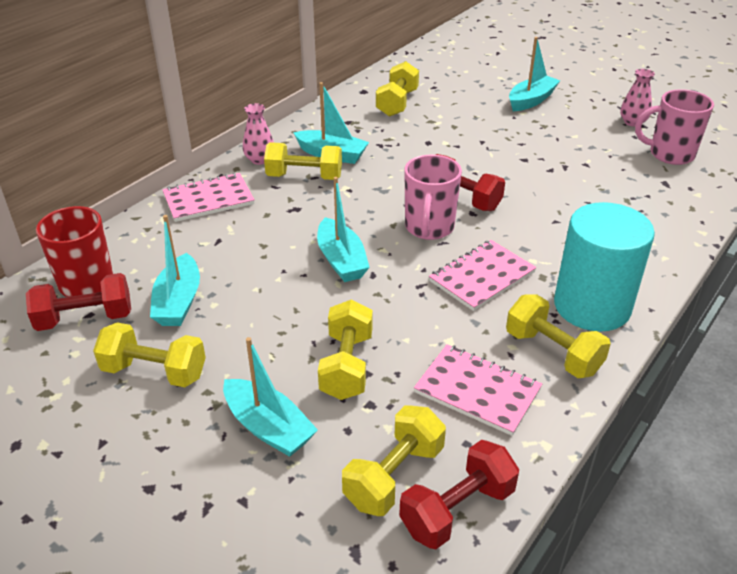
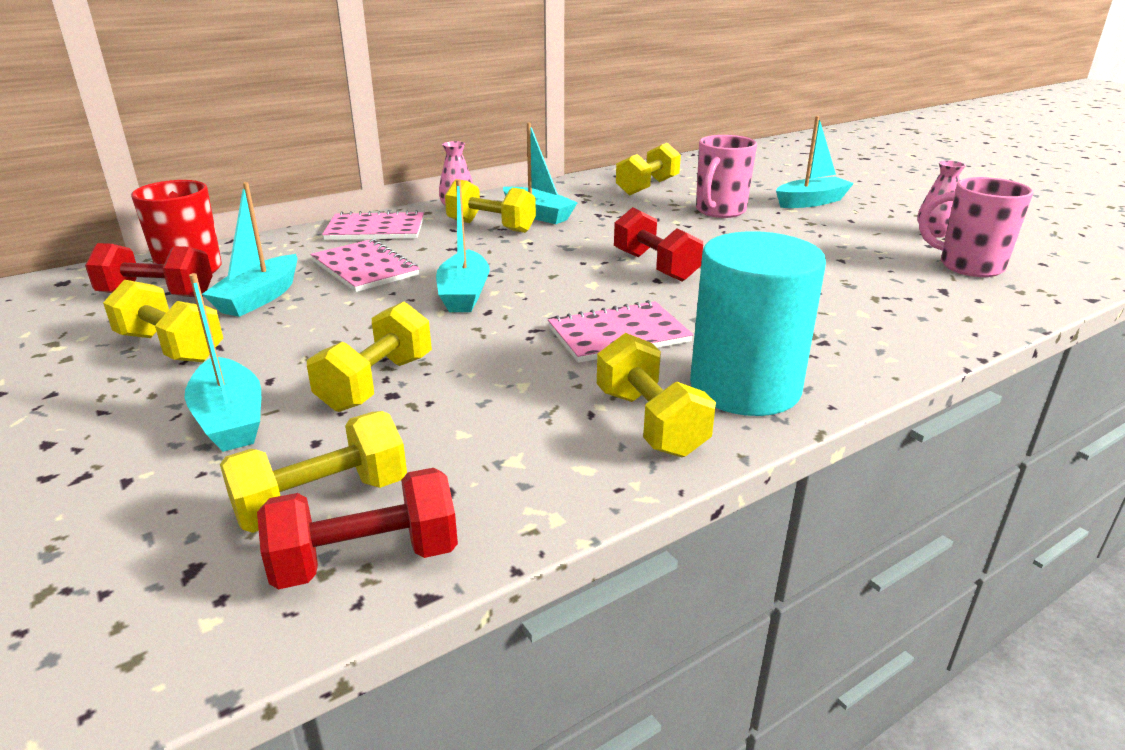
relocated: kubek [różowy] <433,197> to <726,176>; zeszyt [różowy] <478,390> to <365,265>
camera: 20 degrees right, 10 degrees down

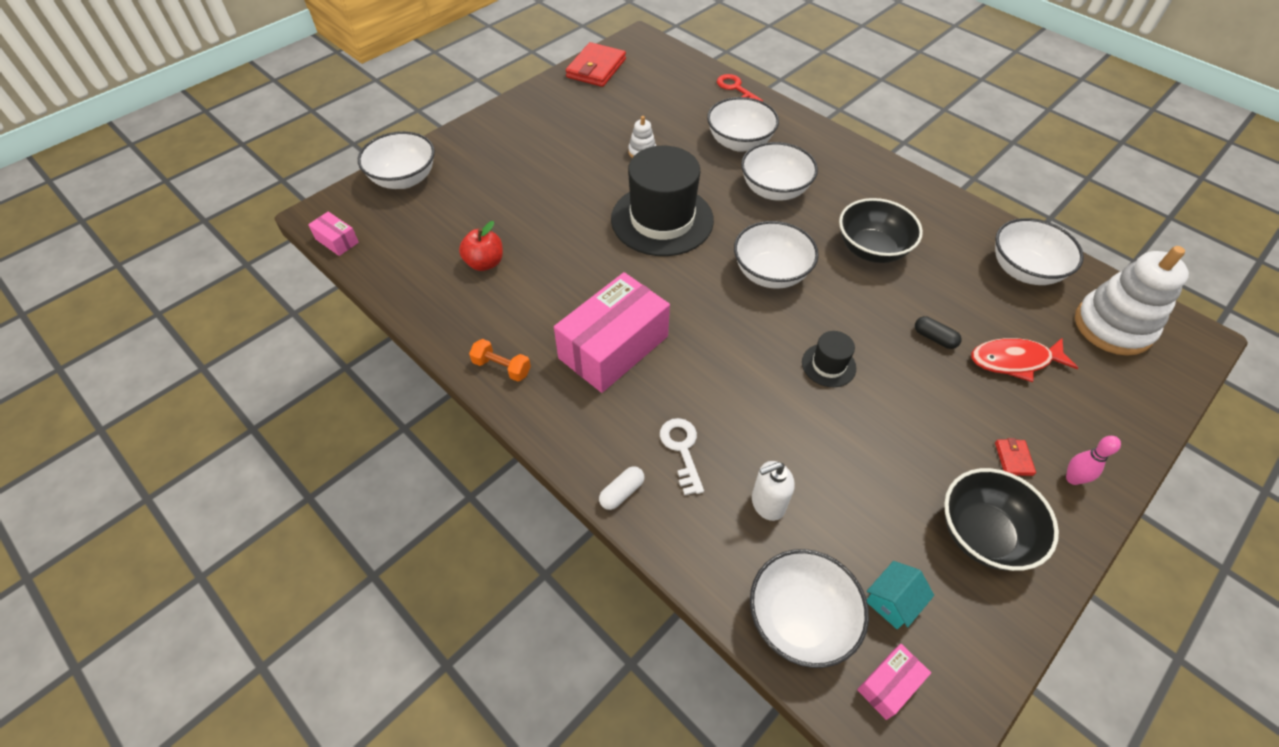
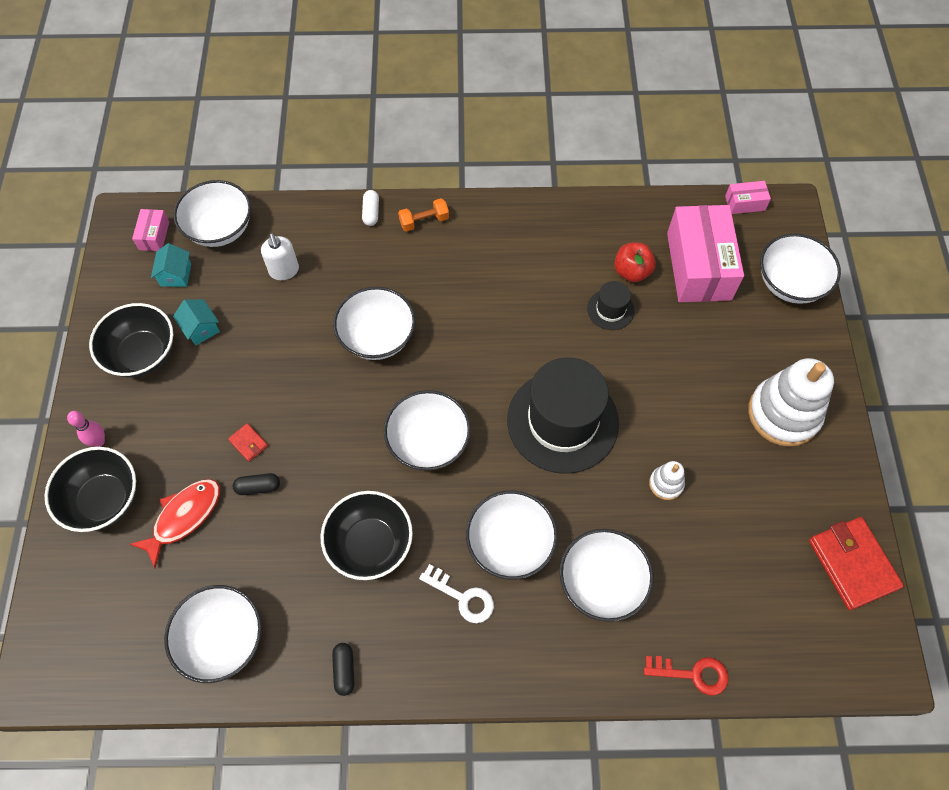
appeared: miska [biały] <374,323>; domek [turkusowy] <196,322>; miska [czarny] <90,489>; kapsułka [czarny] <343,669>
relocated: zabawka nakładanka [biały] <1132,301> to <791,402>; pudełko [różowy] <612,332> to <705,253>; kapelusz [czarny] <829,359> to <611,305>; hantel [pomarańczowy] <500,360> to <423,215>; klucz [biały] <682,456> to <456,593>; portfel [czerwony] <1015,457> to <248,442>
spun: dozownik mydła [biały] <773,491> = <280,256> 135 degrees clockwise
camera: 135 degrees right, 10 degrees up

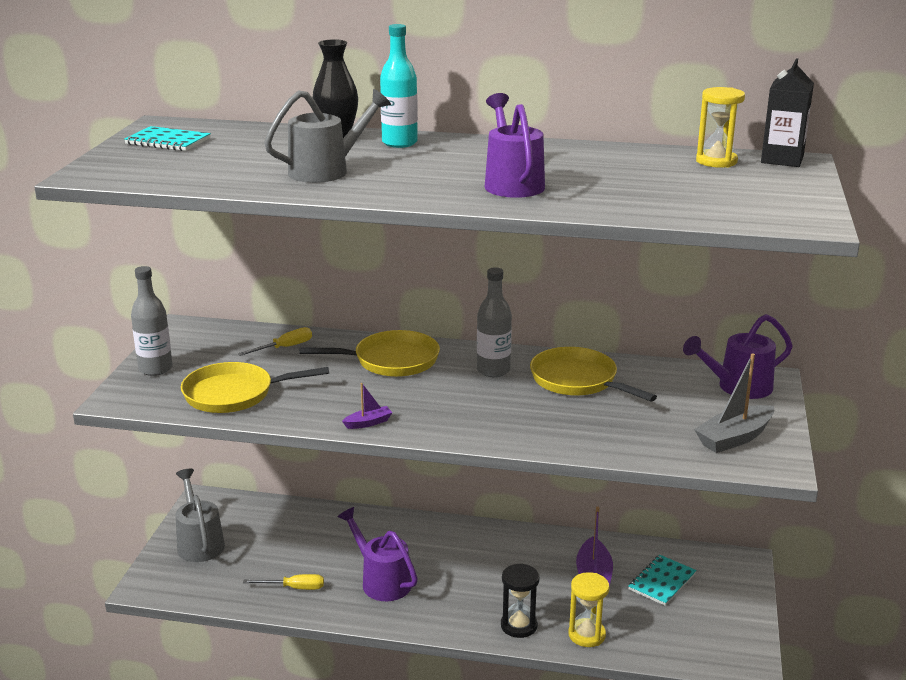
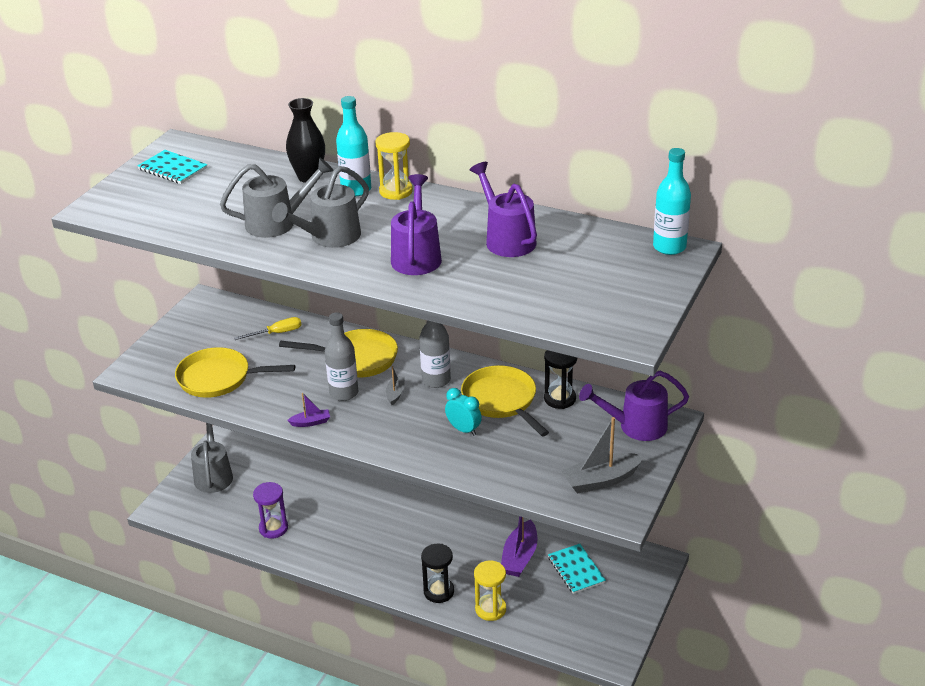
appeared: konewka [szary] <320,207>; klepsydra [czarny] <560,379>; łódka [szary] <395,385>; budzik [turkusowy] <463,412>
relocated: klepsydra [żółty] <720,127> to <394,166>; butelka [szary] <152,321> to <341,356>; konewka [fioletowy] <378,554> to <503,209>
exchanged: karton mleka [czarny] <787,112> to butelka [turkusowy] <672,201>; śrubokręt [żółty] <283,582> to klepsydra [fioletowy] <270,510>
spun: zeszyt [turkusowy] <662,580> = <577,569> 75 degrees counterclockwise
camera: 15 degrees right, 10 degrees up

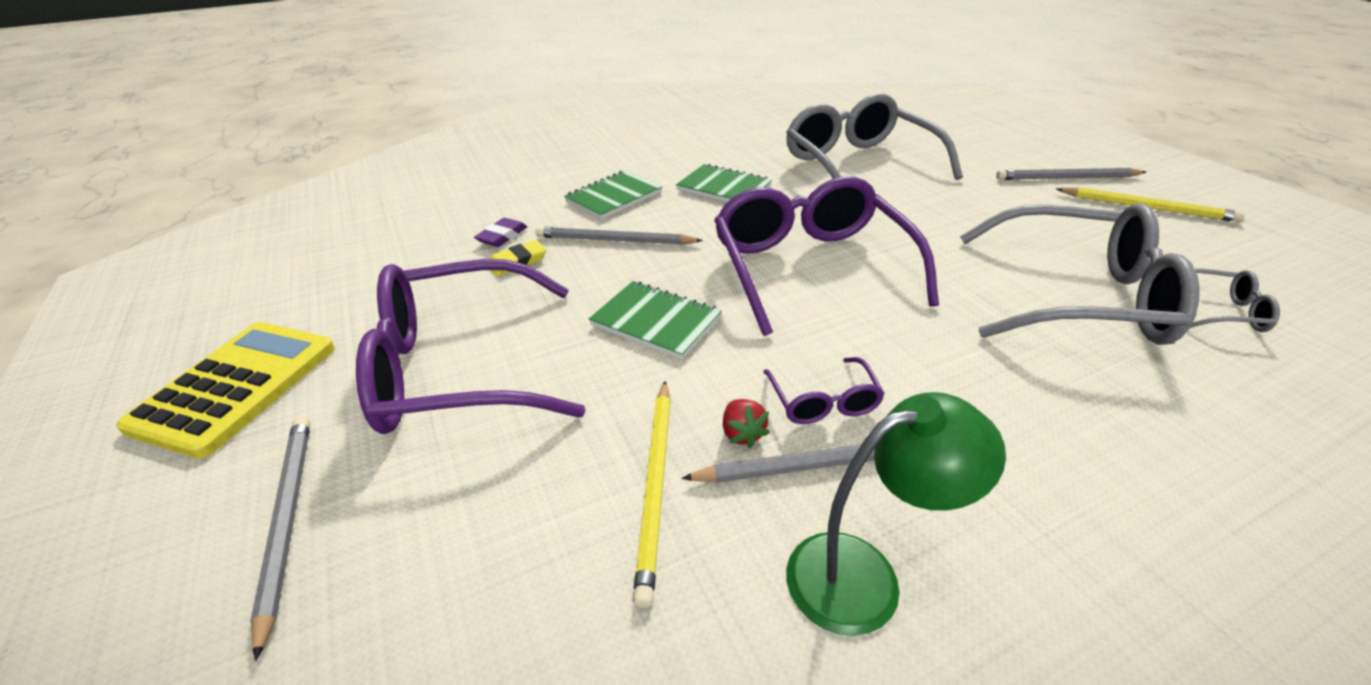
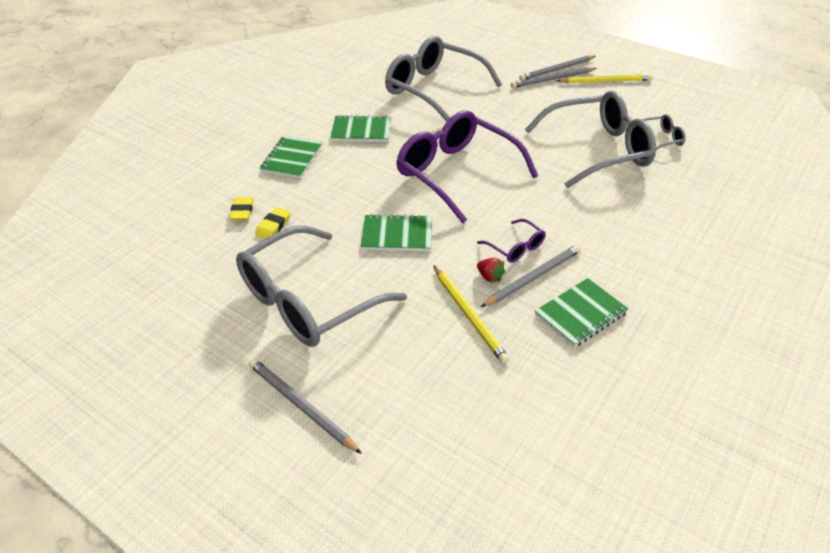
missing: kalkulator [żółty] <225,390>
relocated: ołówek [szary] <619,235> to <553,77>
exchanged: lampka [zielony] <896,514> to zeszyt [zielony] <582,312>
colour: gumka do mazania [fioletowy] <500,232> to gumka do mazania [żółty] <241,208>; okulary [fioletowy] <471,346> to okulary [szary] <321,286>
camera: 30 degrees left, 5 degrees up

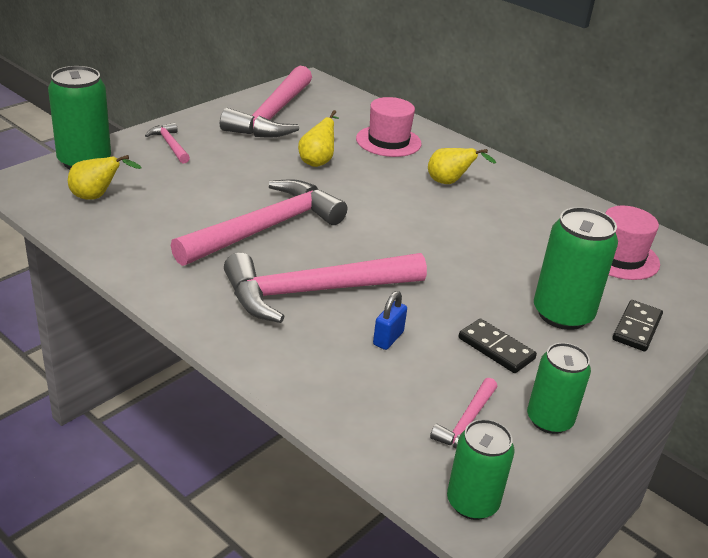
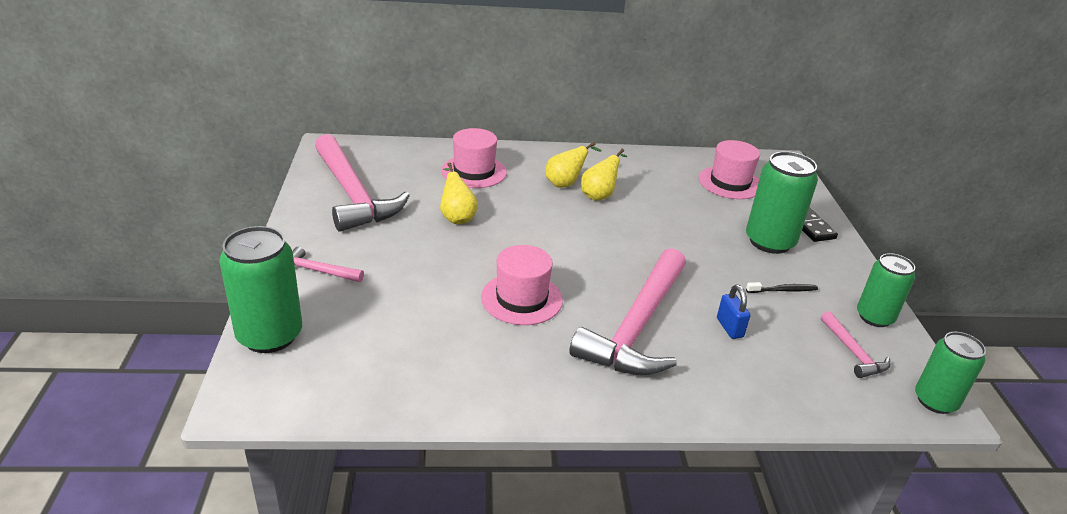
relocated: gruszka [żółty] <105,177> to <604,175>
exchanged: młotek [różowy] <259,222> to kapelusz [różowy] <522,285>; kostka domina [czarny] <497,346> to szczoteczka do zębów [czarny] <782,287>
camera: 45 degrees left, 0 degrees up

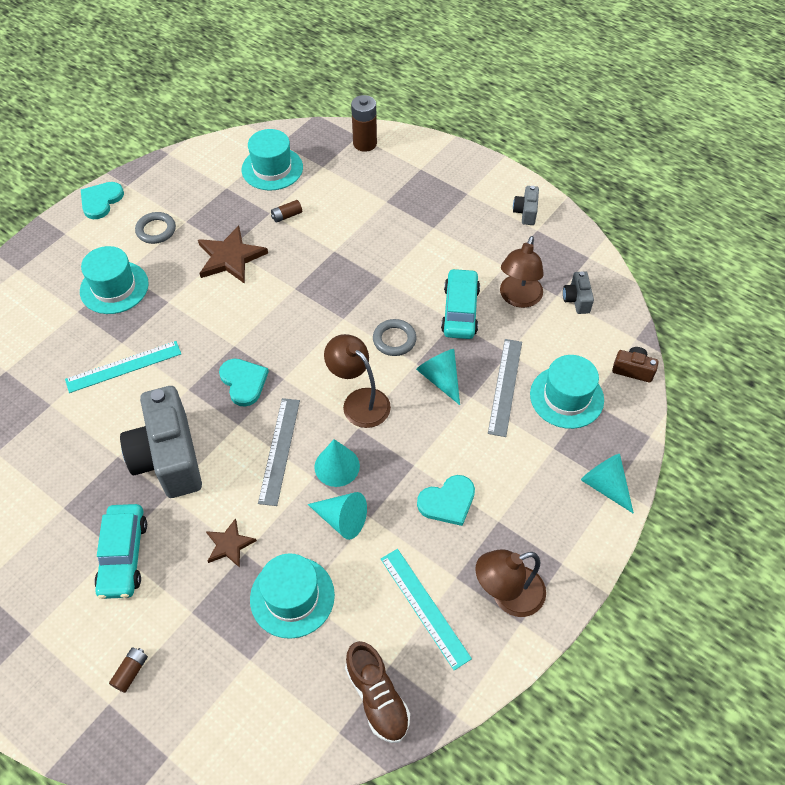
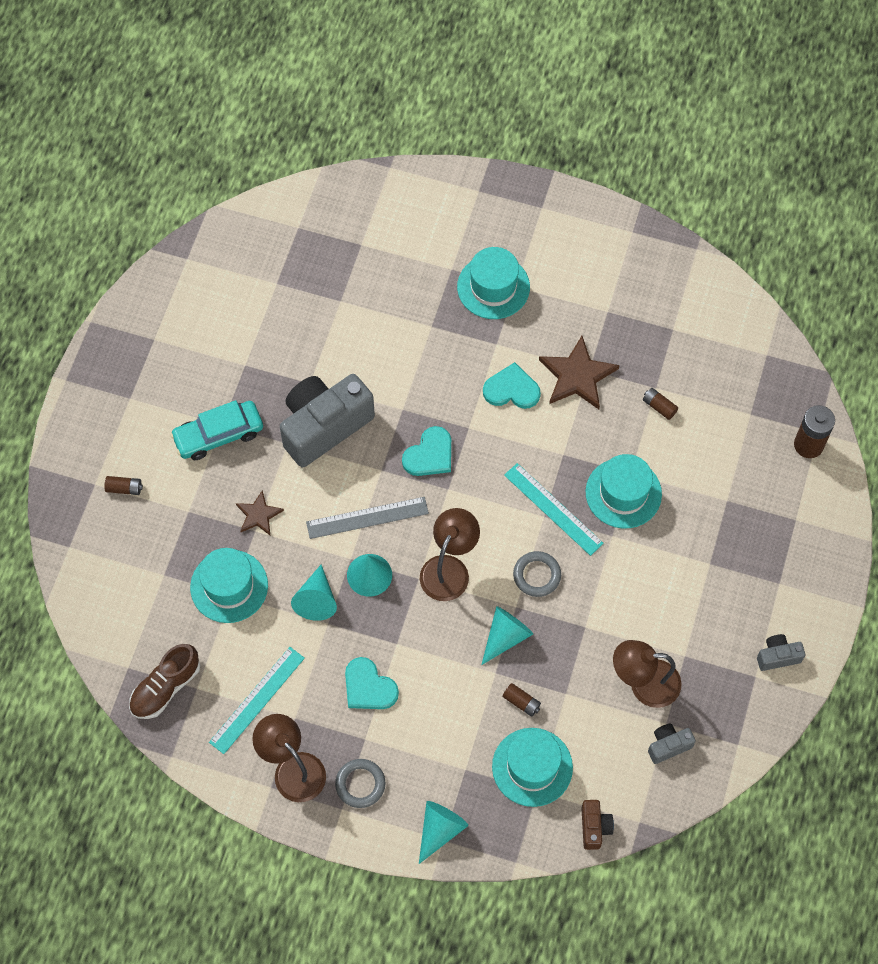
missing: samochód [turkusowy] <460,303>
relocated: kapelusz [turkusowy] <272,160> to <624,491>; serce [turkusowy] <102,200> to <512,385>; pierścień [szary] <155,228> to <360,783>; linijka [turkusowy] <123,367> to <554,509>
exchanged: linijka [szary] <505,388> to bateria [brązowy] <522,700>
camera: 70 degrees right, 10 degrees up

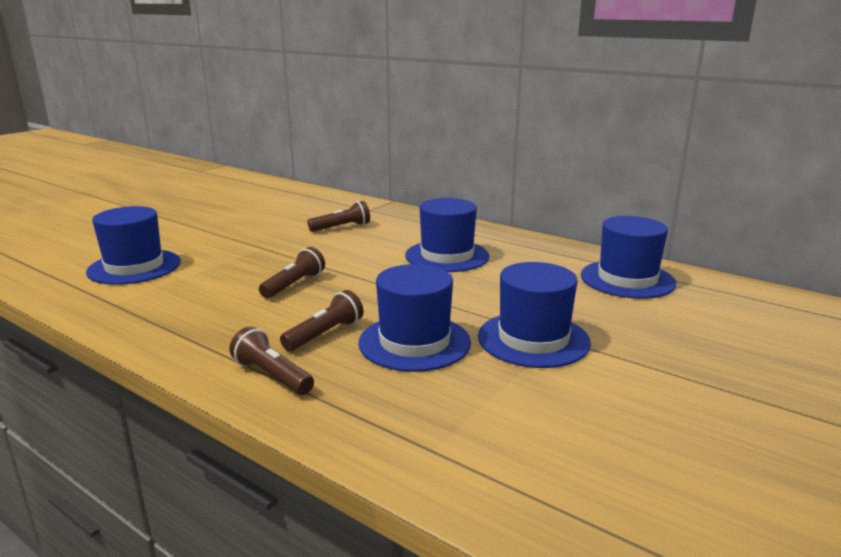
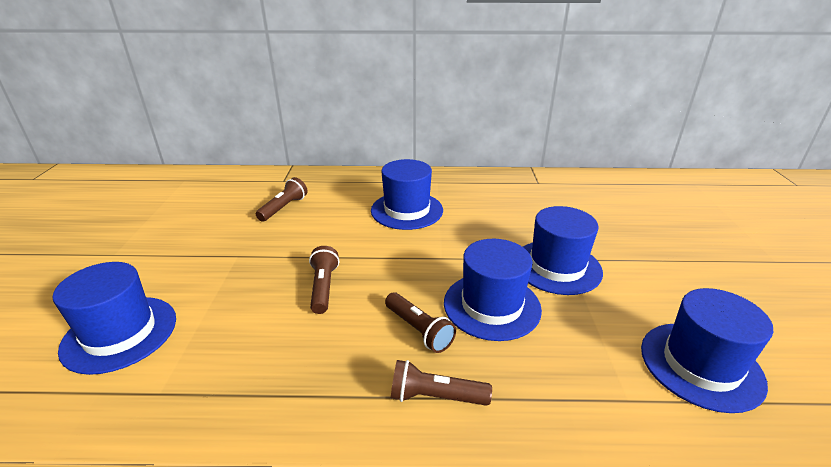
relocated: kapelusz [niebieski] <628,257> to <707,350>
spun: latarka [brązowy] <322,320> = <420,322> 135 degrees clockwise
camera: 35 degrees left, 10 degrees up

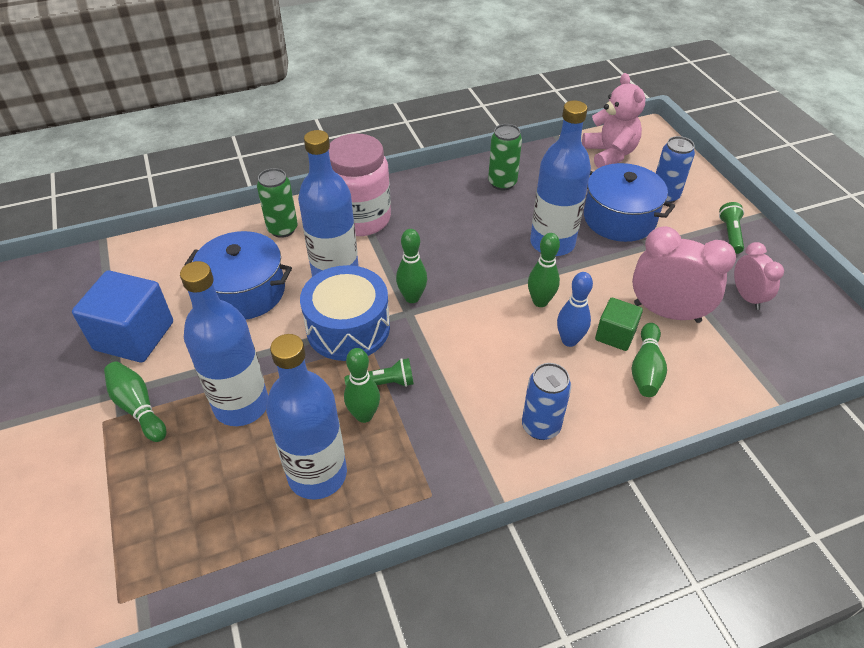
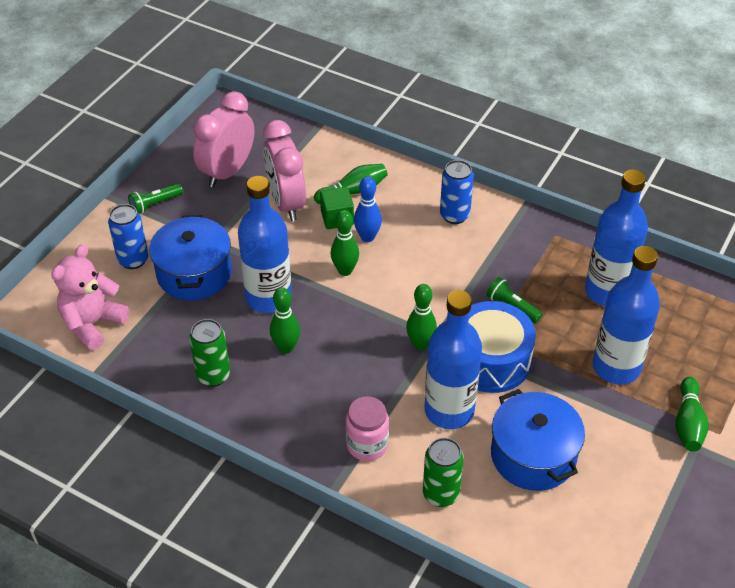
missing: sześcian [niebieski] <122,316>
relocated: kręgiel [zielony] <362,385> to <285,320>
size: słoik [różowy] <360,184> = <367,428> x0.60; budzik [różowy] <759,276> = <223,139> x1.68
camera: 130 degrees left, 0 degrees up

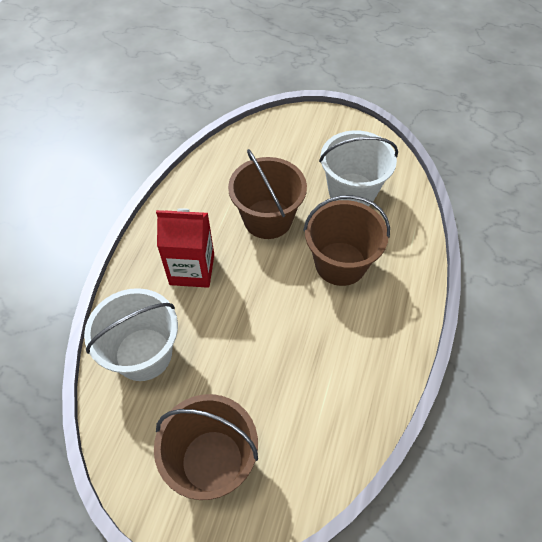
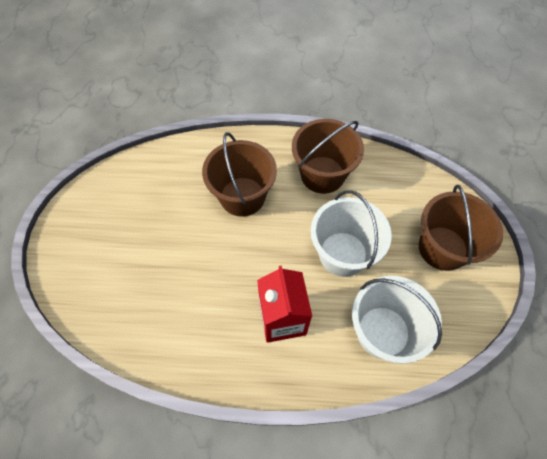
relocated: wiadro [biały] <358,168> to <351,233>; wiadro [brązowy] <267,194> to <328,156>
camera: 105 degrees left, 5 degrees up

